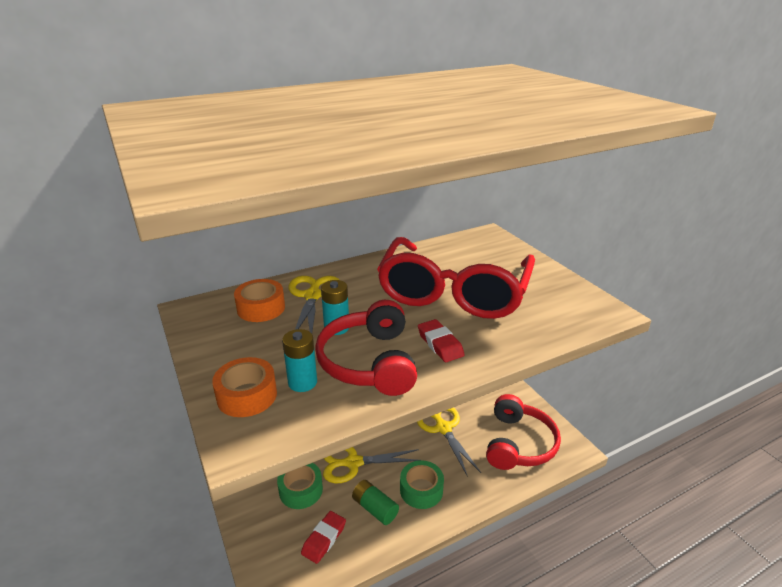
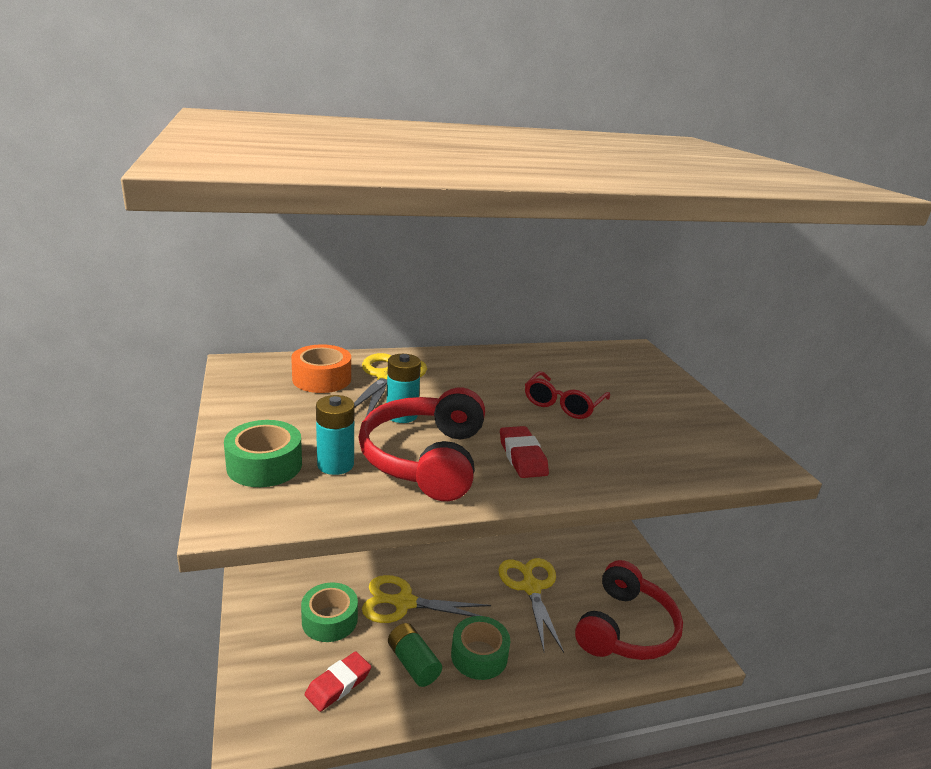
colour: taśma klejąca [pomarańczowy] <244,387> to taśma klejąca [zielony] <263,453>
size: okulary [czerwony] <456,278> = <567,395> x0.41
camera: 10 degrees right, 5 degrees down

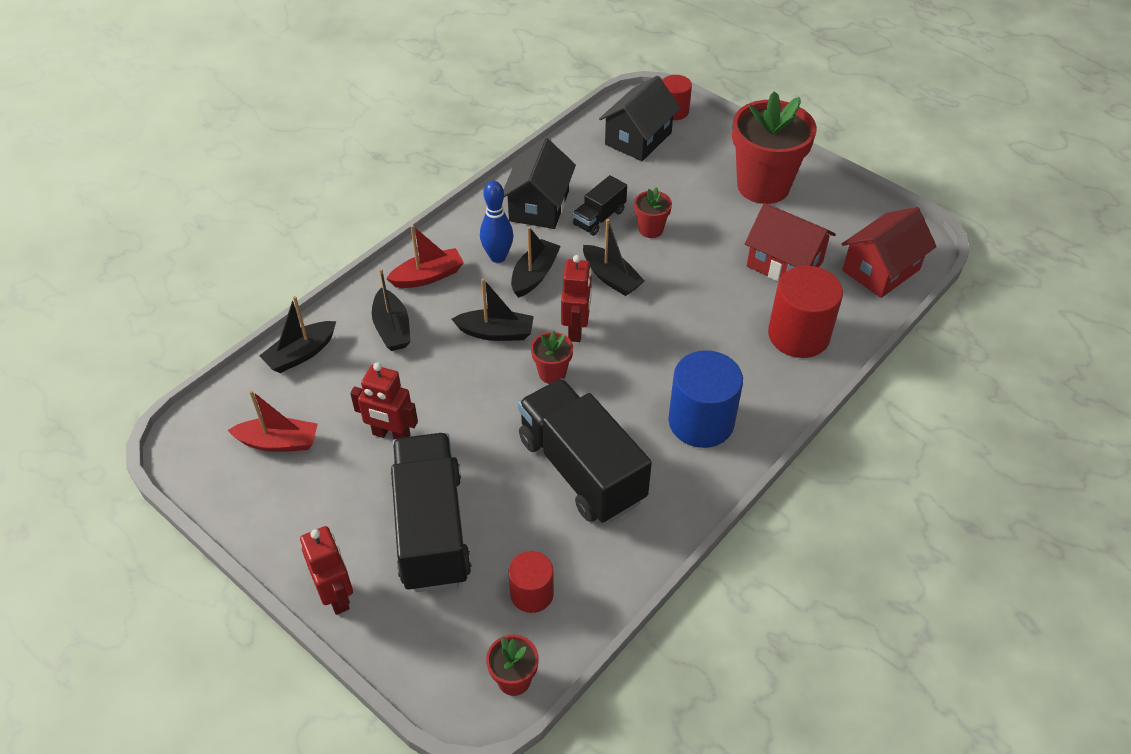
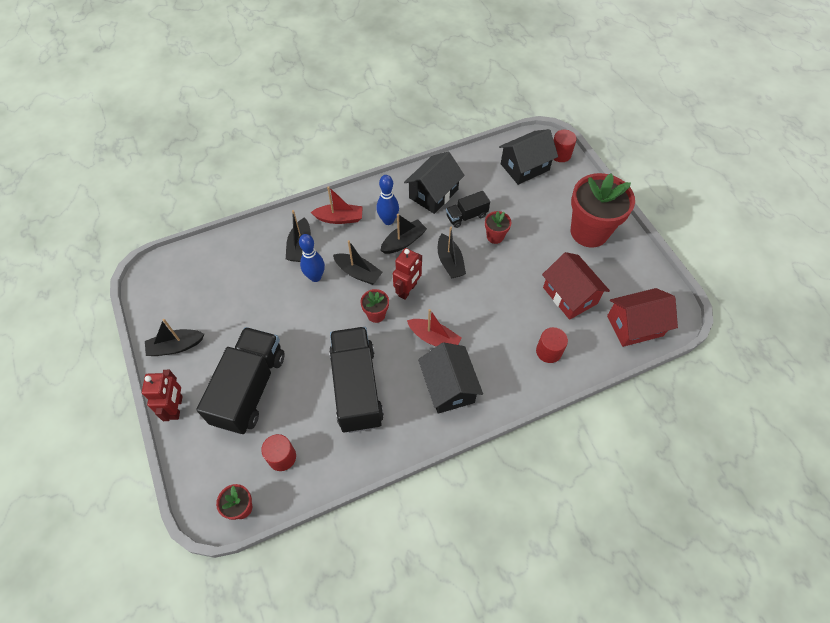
missing: robot [czerwony] <384,400>
appeared: kręgiel [niebieski] <312,258>
relocated: łódka [czarny] <297,334> to <174,337>; łódka [czerwony] <273,421> to <434,328>
exchanged: walec [niebieski] <705,399> to domek [czarny] <450,378>
size: walec [czerwony] <805,312> = <552,345> x0.59
camera: 25 degrees right, 10 degrees up

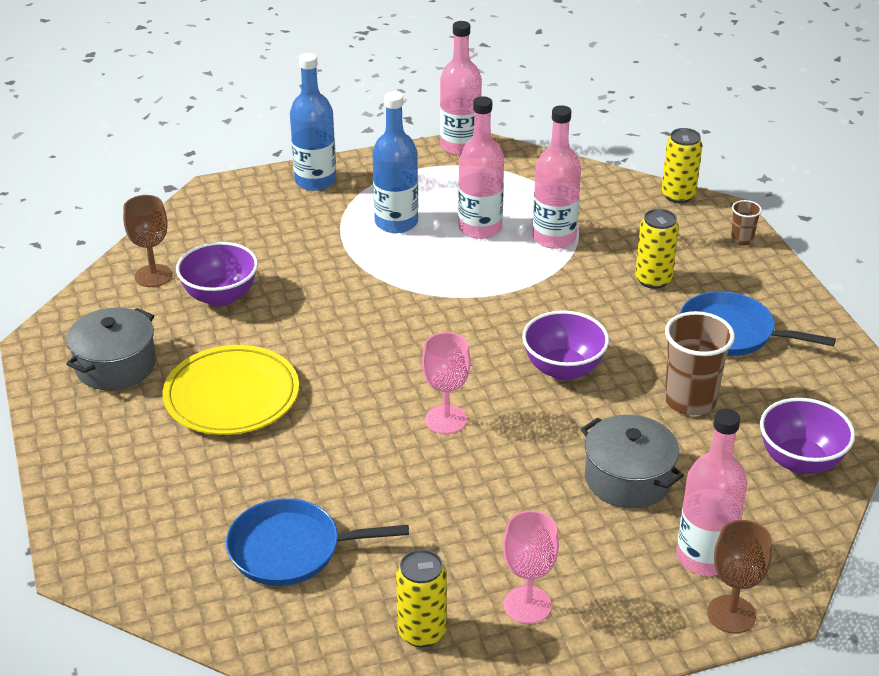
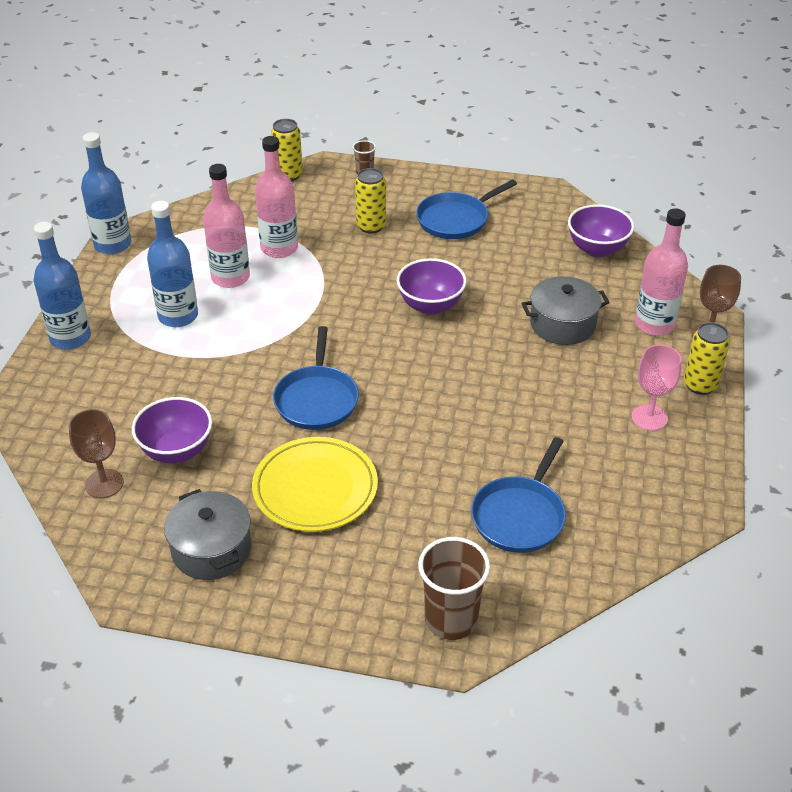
missing: kielich [różowy] <446,383>
appeared: patelnia [niebieski] <316,378>
relocated: szklanka [brązowy] <700,363> to <454,588>; puszka [żółty] <421,598> to <707,358>
colour: butelka [różowy] <461,88> to butelka [niebieski] <106,193>
camera: 60 degrees left, 5 degrees up

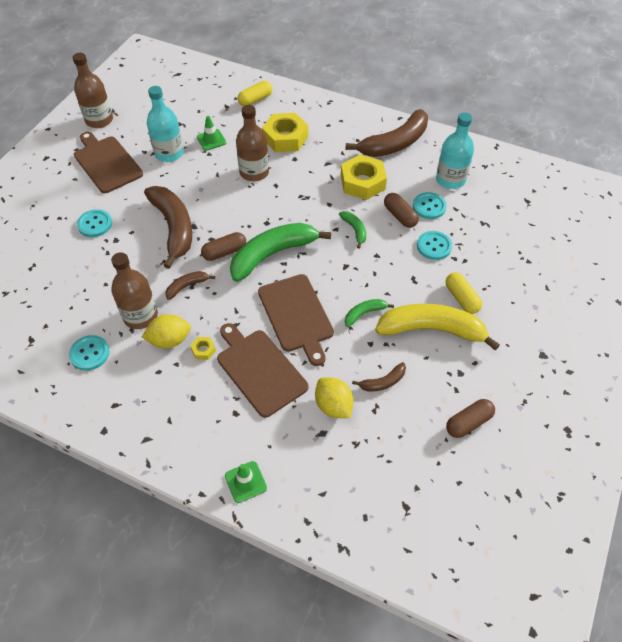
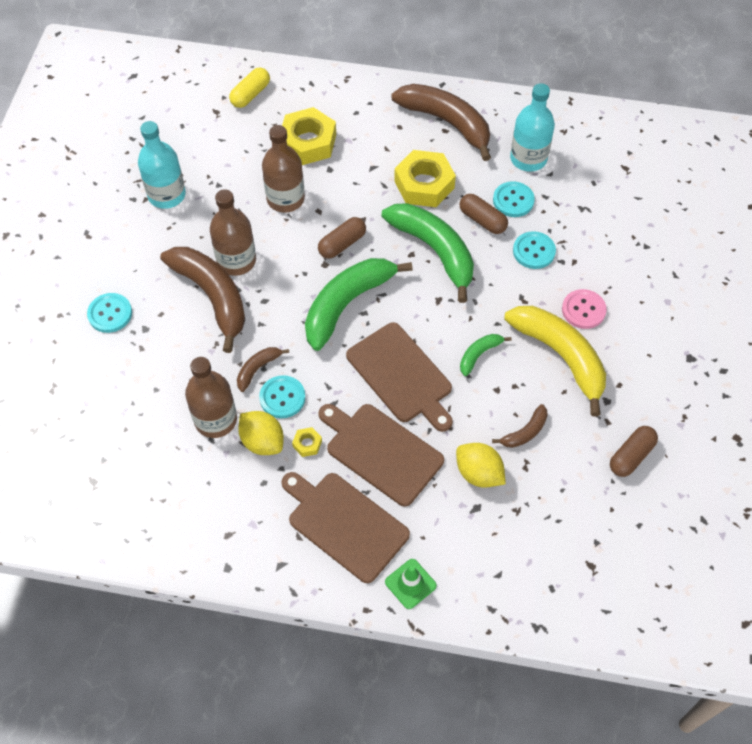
missing: pachołek [zielony] <211,133>
relocated: butelka [brązowy] <93,90> to <233,232>; deska do krojenia [brązowy] <108,162> to <345,527>; kapsułka [brązowy] <223,246> to <342,238>; guzik [turkusowy] <89,353> to <282,396>
exchanged: kapsułka [żółty] <464,293> to guzik [różowy] <584,309>
spun: banan [brązowy] <386,133> = <441,122> 90 degrees counterclockwise; banan [żółty] <437,327> = <555,361> 60 degrees clockwise; cytryna [żółty] <166,331> = <261,433> 75 degrees clockwise
size: banan [zielony] <352,230> = <427,253> x2.17
camera: 15 degrees left, 5 degrees up

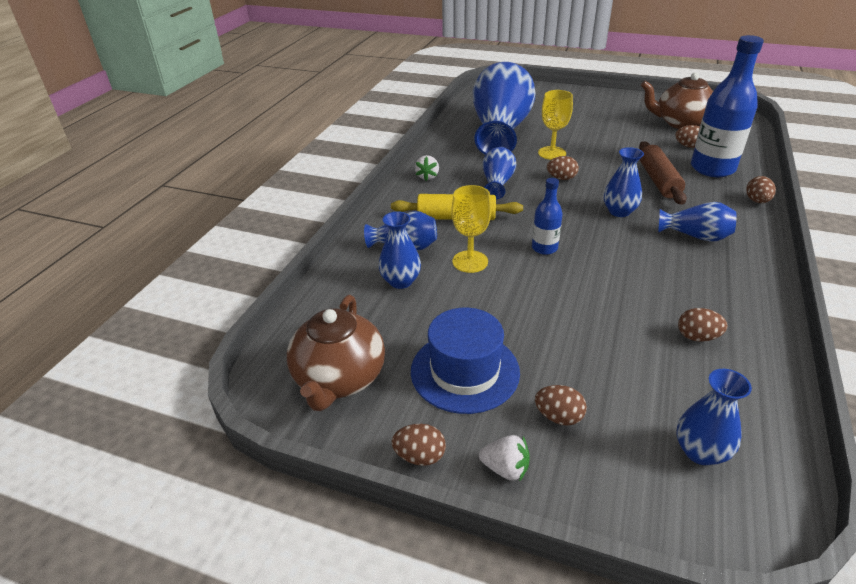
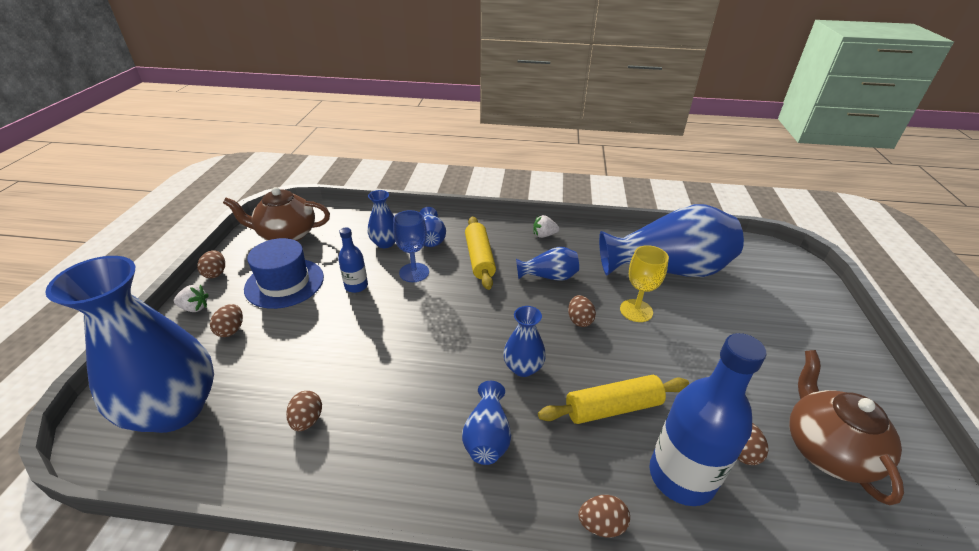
relocated: butelka [niebieski] <547,216> to <353,260>
colour: wałek do ciasta [brązowy] <663,173> to wałek do ciasta [żółty] <613,399>; kielich [żółty] <471,229> to kielich [niebieski] <411,246>
spun: truskawka [biały] <504,458> = <191,298> 90 degrees counterclockwise
size: wazon [niebieski] <714,417> = <129,344> x2.13
camera: 75 degrees right, 0 degrees up

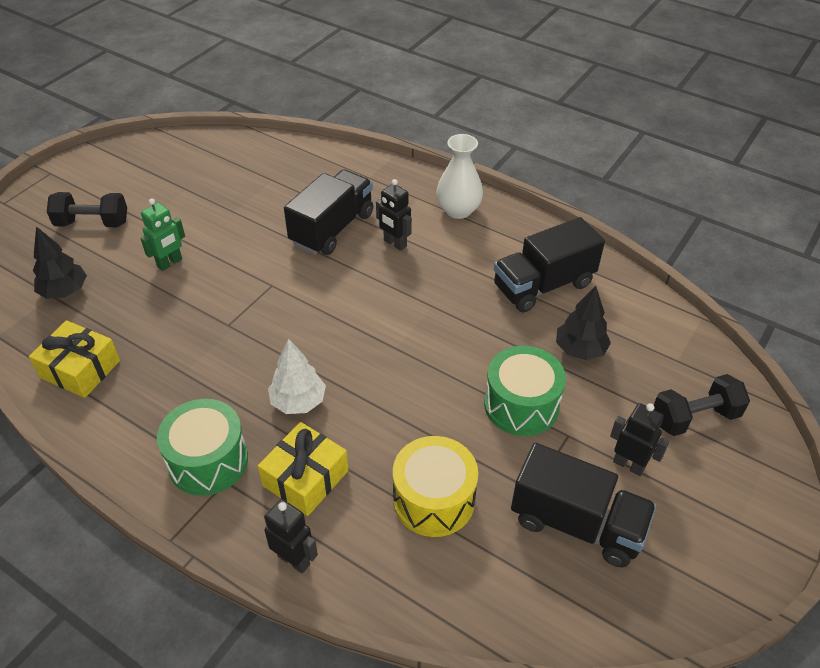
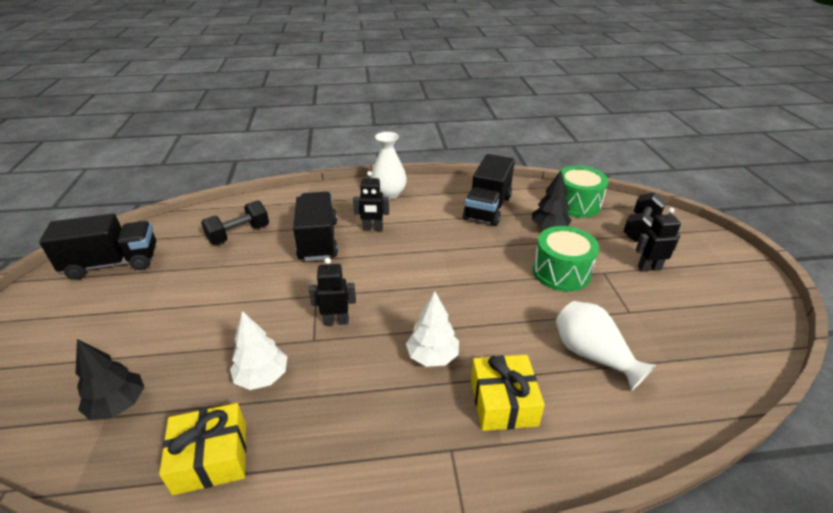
missing: robot [zielony] <163,234>
appeared: drzewko [biały] <258,350>
relocated: hantel [czarny] <87,209> to <235,222>; bęben [zielony] <202,447> to <583,192>; ciężarówka [czarny] <583,505> to <97,247>; robot [czarny] <291,536> to <332,292>
exchanged: bęben [żółty] <435,486> to wazon [biały] <606,346>
camera: 40 degrees left, 10 degrees down

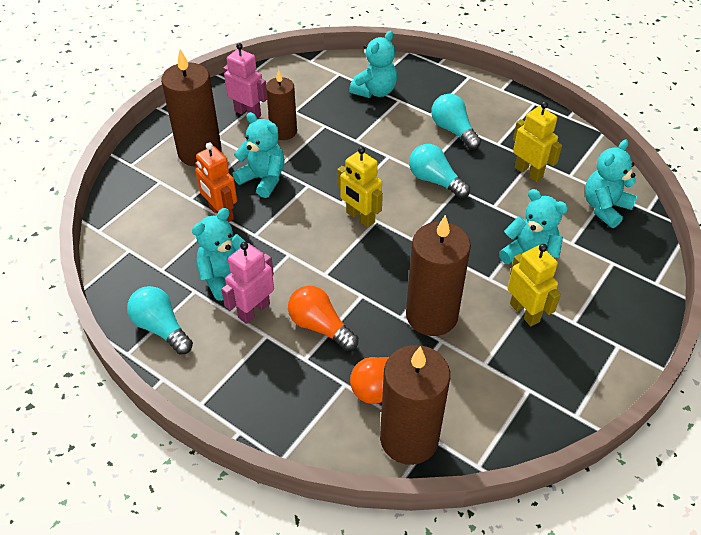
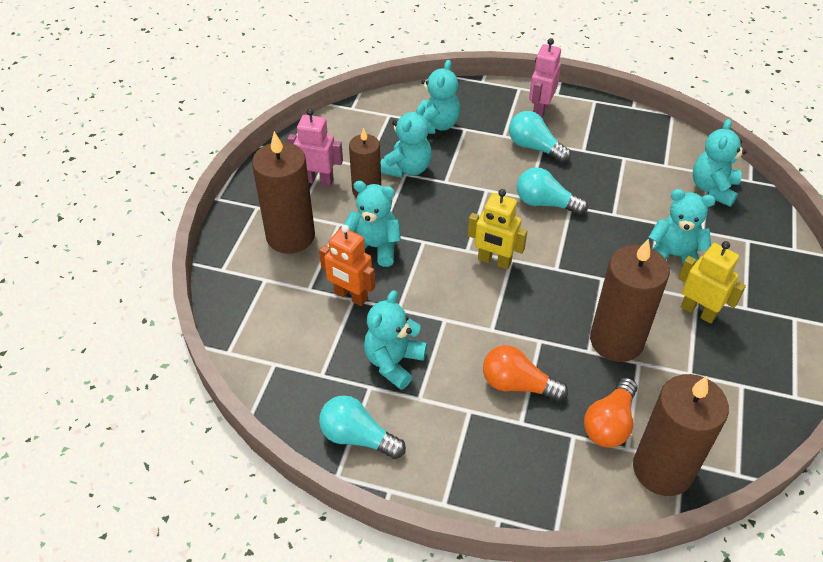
missing: robot [żółty] <537,142>
appeared: miś [turkusowy] <406,141>
relocated: robot [różowy] <247,283> to <545,78>
camera: 20 degrees left, 0 degrees up

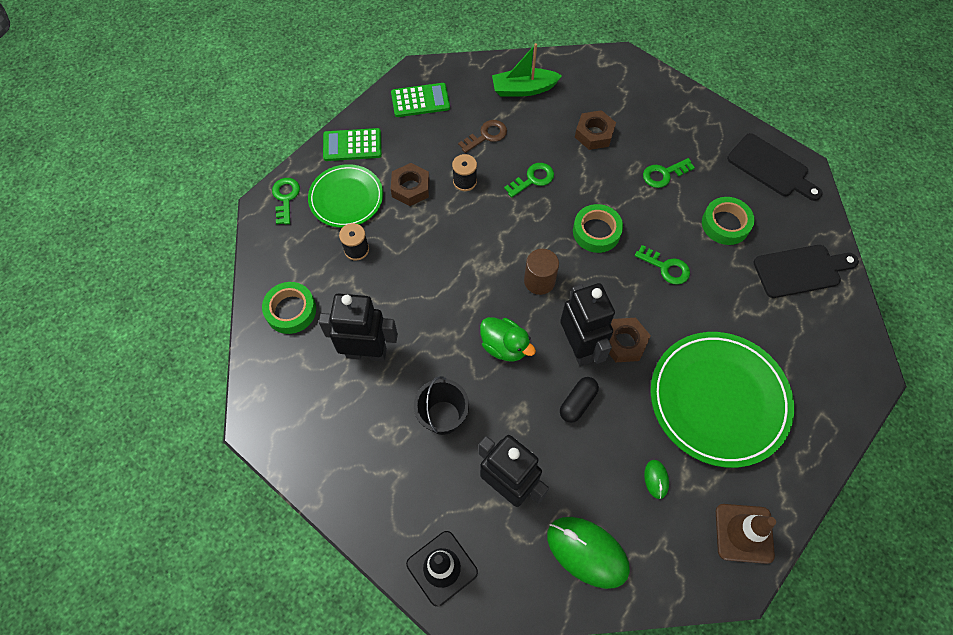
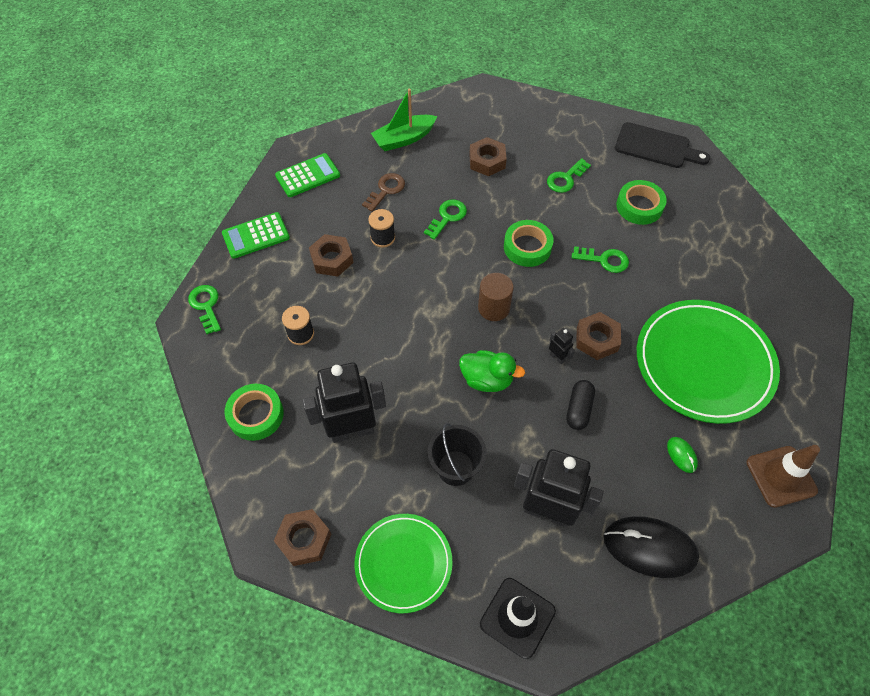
missing: deska do krojenia [czarny] <806,271>
appeared: nakrętka [brązowy] <302,537>
relocated: talerz [zielony] <345,196> to <403,563>
colour: myszka [zielony] <588,553> to myszka [czarny] <651,547>
size: robot [czarny] <587,324> = <562,346> x0.41
camera: 20 degrees left, 5 degrees down

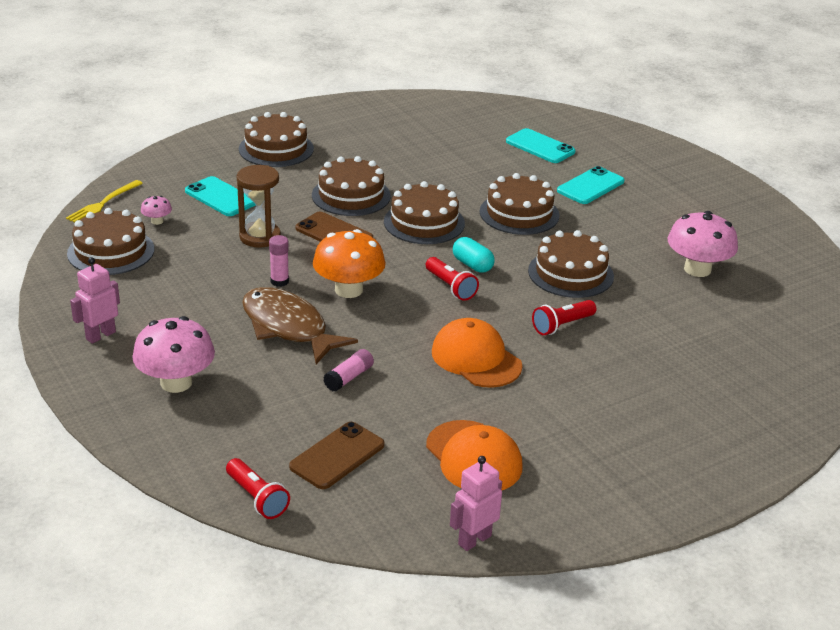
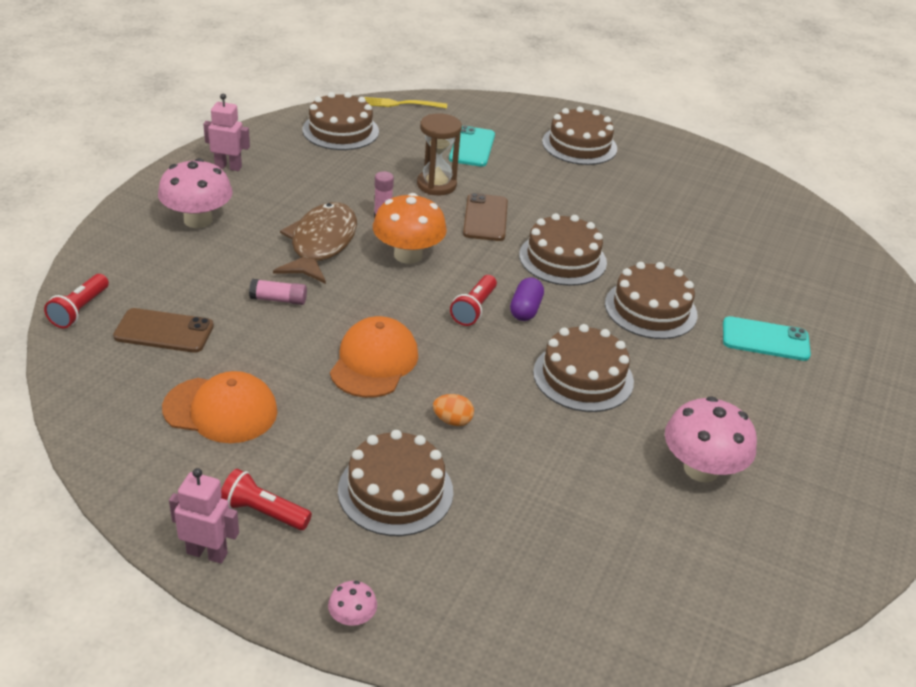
missing: telefon [turkusowy] <540,145>
appeared: jajko [pomarańczowy] <453,410>
relocated: tort [brązowy] <351,186> to <395,483>; grzyb [różowy] <156,210> to <352,603>; latarka [czerwony] <564,317> to <266,499>; robot [różowy] <476,503> to <204,516>
colour: kapsułka [turkusowy] <474,255> to kapsułka [fioletowy] <527,299>
spun: czapka [pomarańczowy] <474,455> = <220,407> 105 degrees counterclockwise
camera: 55 degrees right, 5 degrees up

